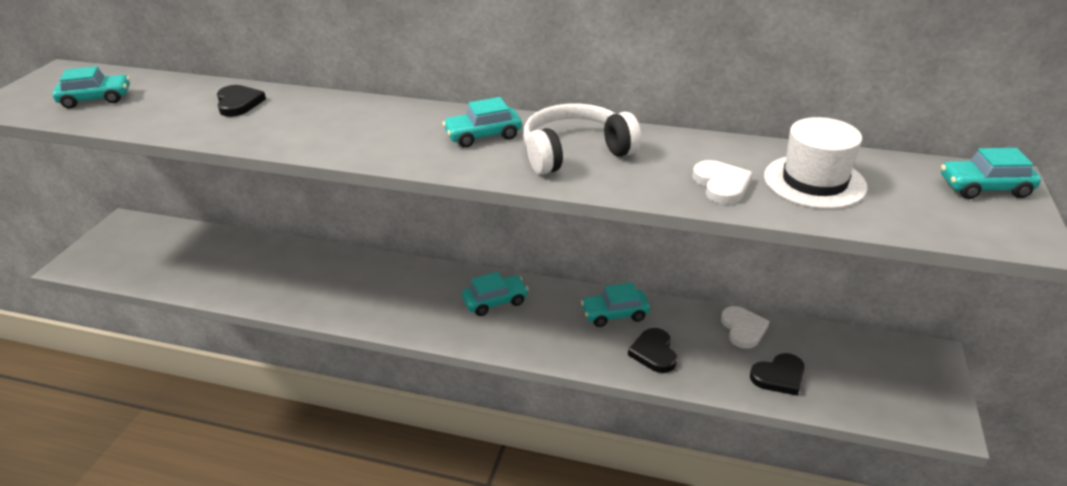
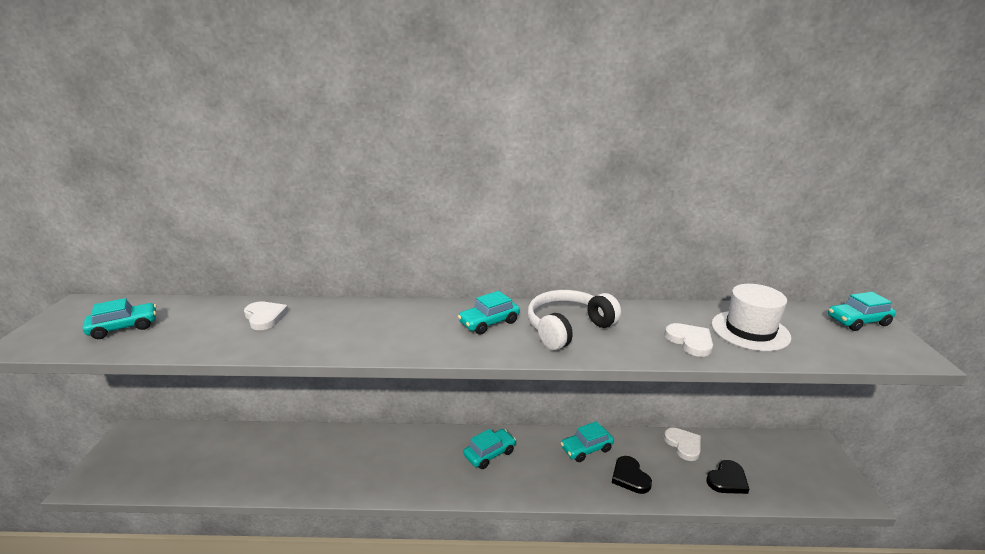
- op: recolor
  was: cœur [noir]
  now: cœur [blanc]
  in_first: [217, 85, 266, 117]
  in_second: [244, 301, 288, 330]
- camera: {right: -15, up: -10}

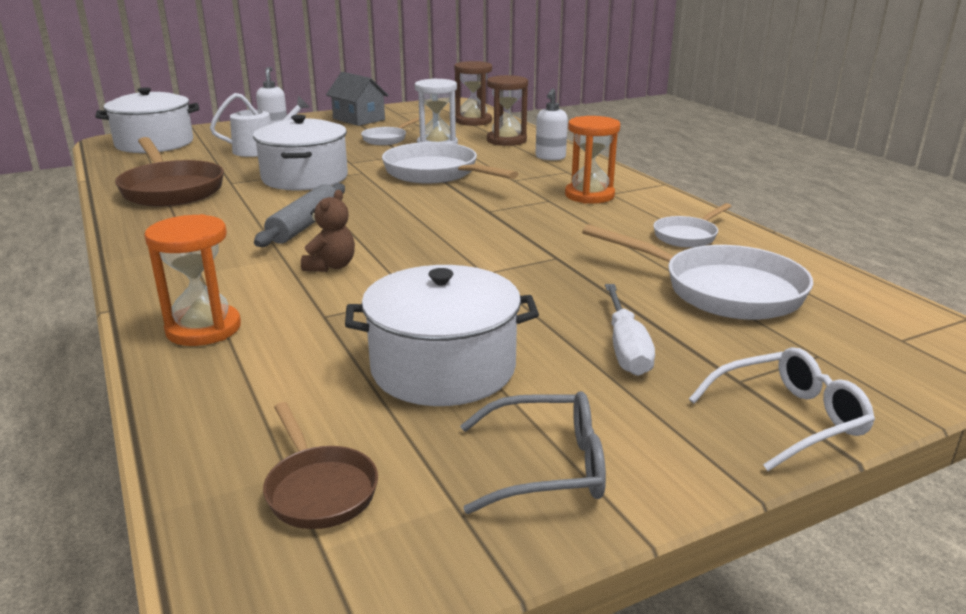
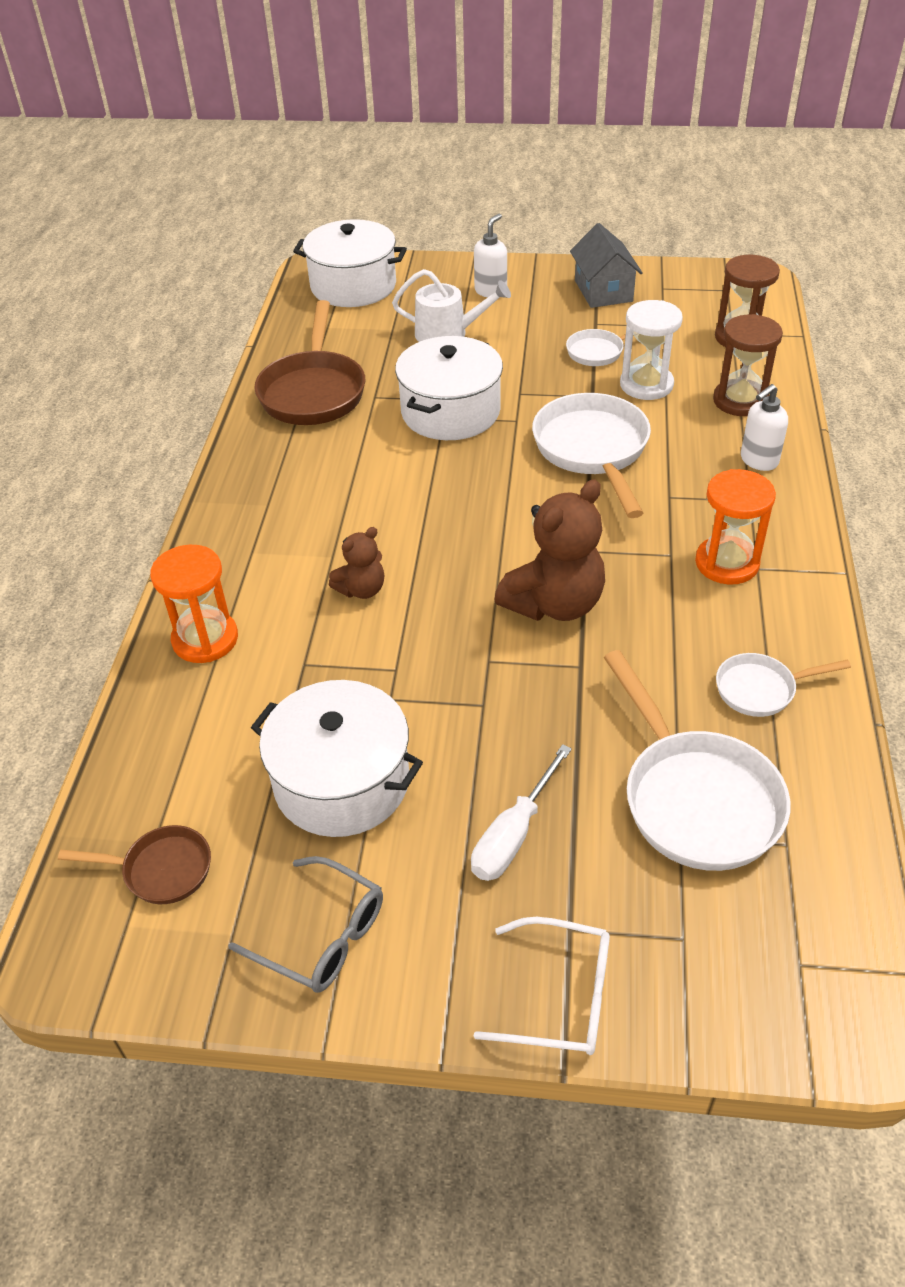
- op: rotate
  was: poêle [marron]
  in_first: [263, 402, 378, 529]
  in_second: [58, 825, 211, 904]
  clockwise: -90
- op: insert
  now: ours en peluche [marron]
  in_second: [494, 479, 605, 621]
- op: delete
  was: rouleau à pâtisserie [gris]
  in_first: [254, 183, 345, 247]
- camera: {right: 35, up: 20}

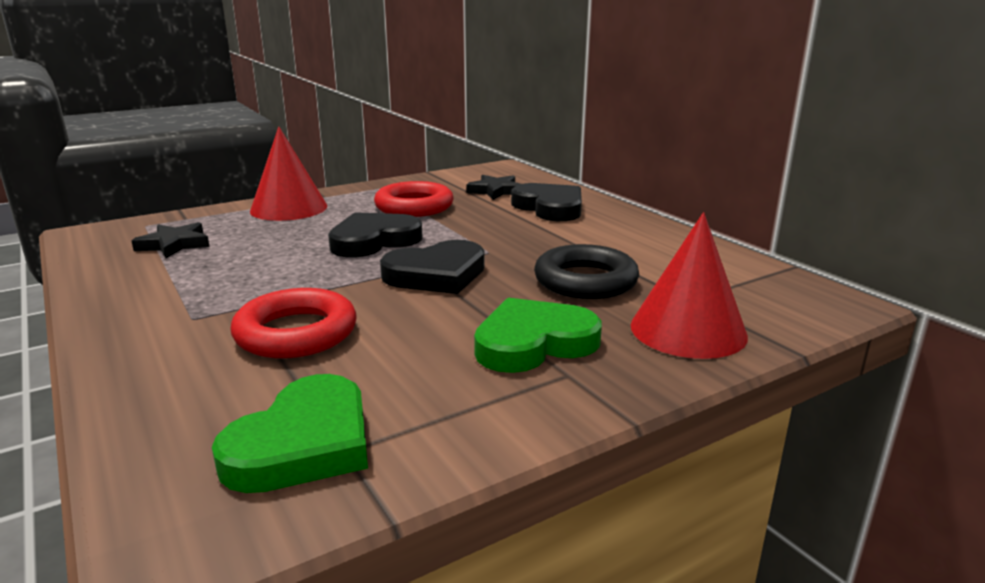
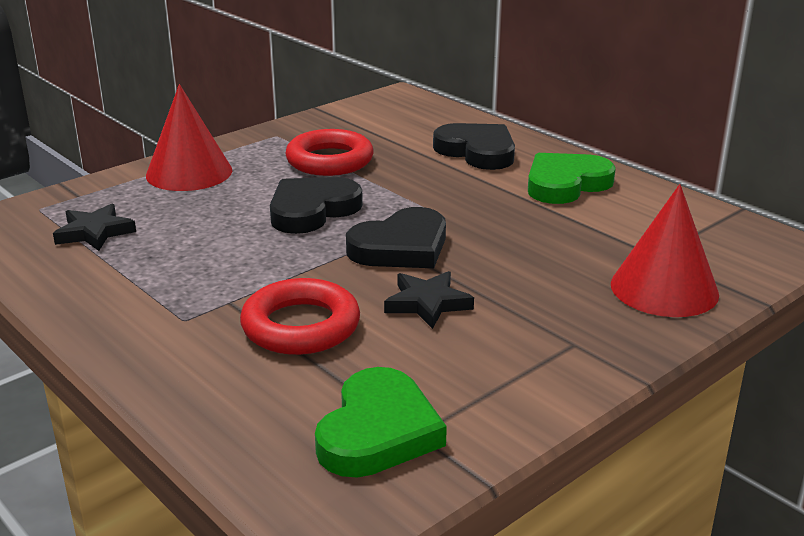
- op: move
  was: étoile [noir]
  in_first: [466, 175, 521, 200]
  in_second: [384, 271, 474, 329]
- op: move
  was: cœur [vert]
  in_first: [474, 298, 602, 373]
  in_second: [528, 153, 616, 204]
- op: delete
  was: anneau [noir]
  in_first: [534, 244, 639, 299]
- camera: {right: -10, up: 5}

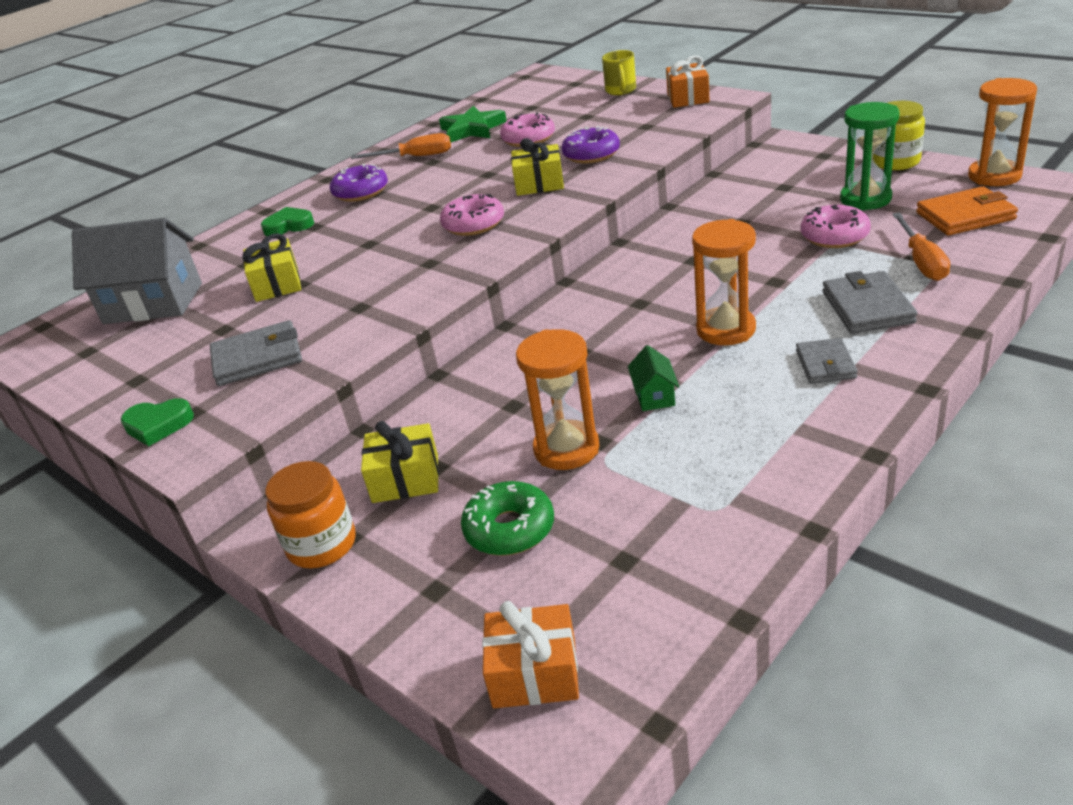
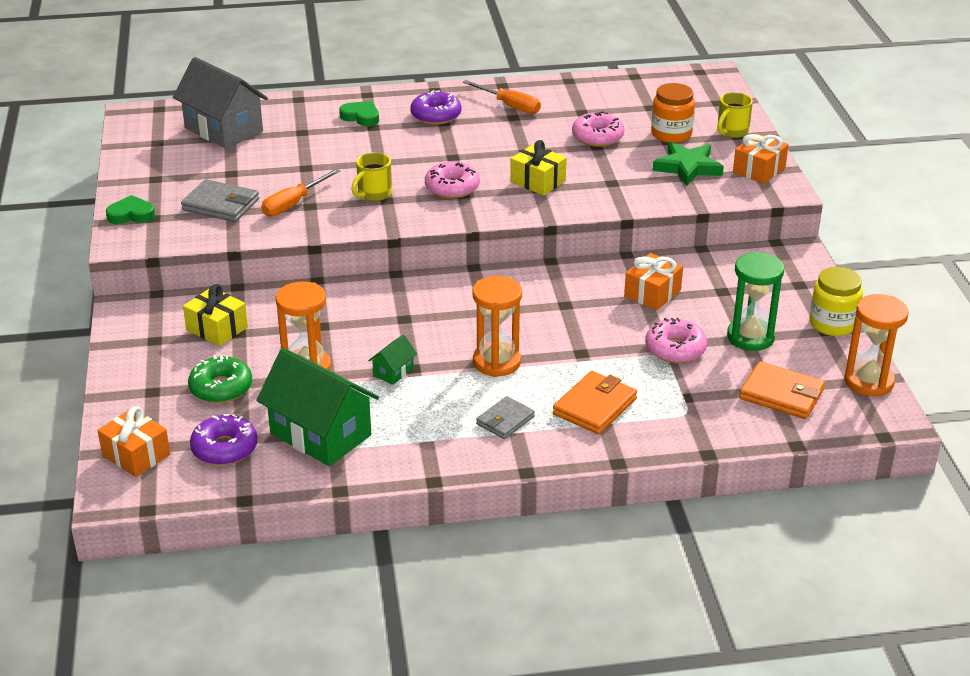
- op: rotate
  was: cœur [vert]
  in_first: [121, 398, 194, 446]
  in_second: [106, 195, 155, 224]
  clockwise: 135
- op: move
  was: beignet [violet]
  in_first: [561, 126, 620, 164]
  in_second: [190, 414, 258, 465]
- op: insert
  now: maison [vert]
  in_second: [256, 348, 379, 466]
- op: move
  was: tournevis [orange]
  in_first: [892, 212, 950, 281]
  in_second: [261, 169, 340, 217]
- op: insert
  now: tasse [jaune]
  in_second: [351, 152, 392, 201]
- op: recolor
  was: portefeuille [gris]
  now: portefeuille [orange]
  in_first: [823, 271, 917, 334]
  in_second: [553, 371, 637, 434]
- op: insert
  now: cadeau [orange]
  in_second: [624, 253, 683, 310]
- op: move
  was: bocal [orange]
  in_first: [265, 461, 356, 568]
  in_second: [651, 83, 695, 143]
- op: move
  was: étoile [vert]
  in_first: [439, 106, 507, 142]
  in_second: [652, 142, 724, 186]
- op: delete
  was: cadeau [jaune]
  in_first: [242, 233, 301, 302]
- camera: {right: 35, up: 0}

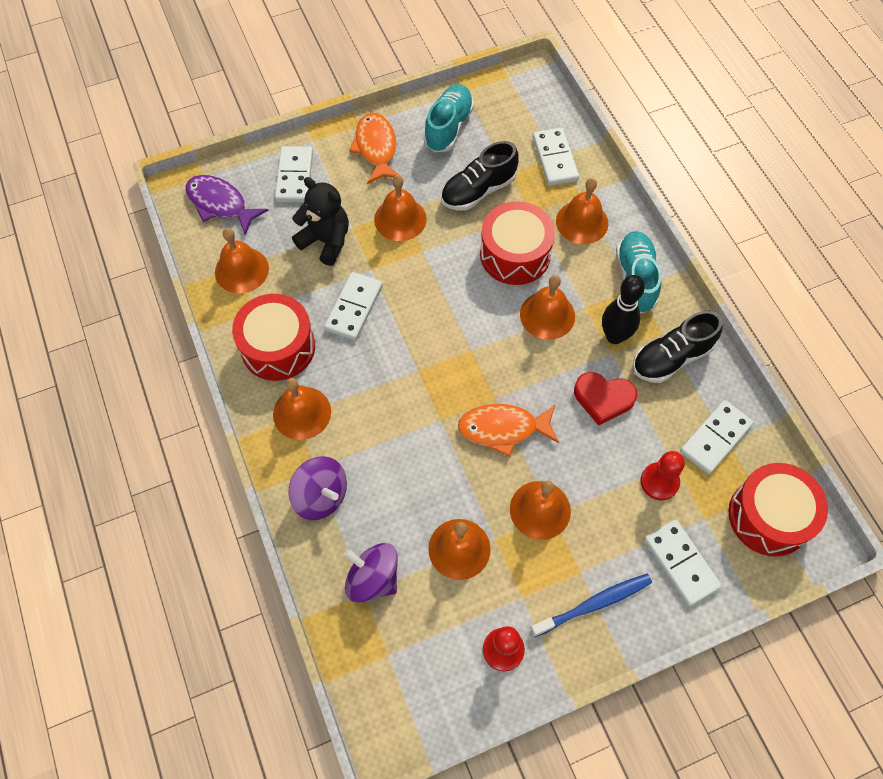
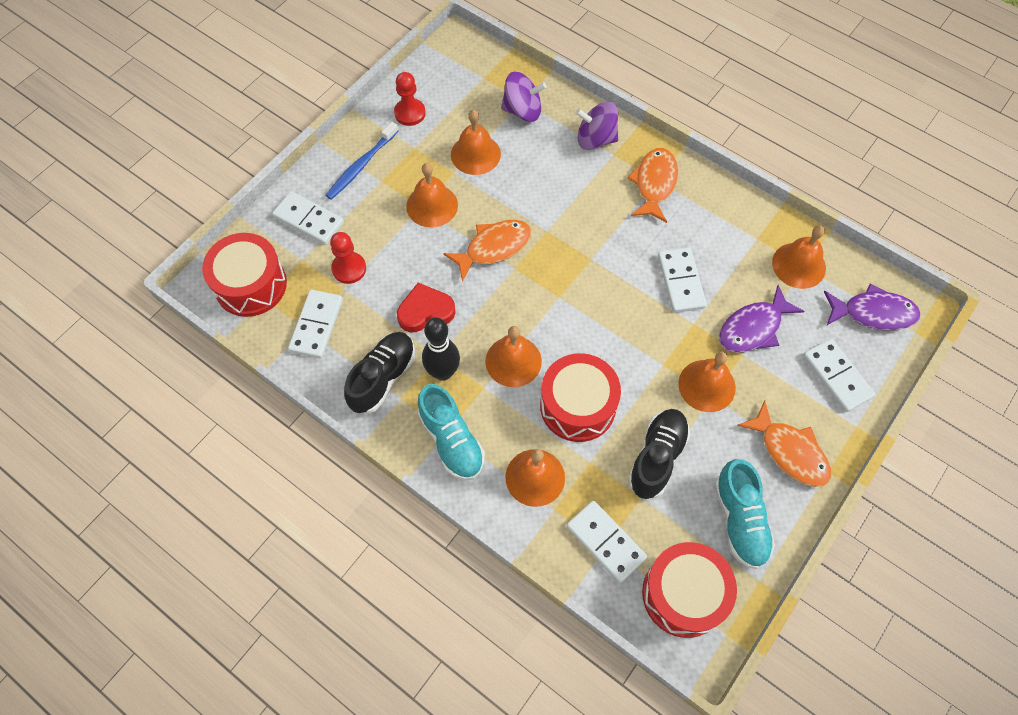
- op: replace
  was: cloche [orange]
  now: poisson [orange]
  in_first: [273, 378, 331, 440]
  in_second: [627, 148, 678, 223]
- op: move
  was: tambour [rouge]
  in_first: [232, 294, 315, 381]
  in_second: [642, 542, 737, 638]
- op: replace
  was: ours en peluche [noir]
  now: poisson [violet]
  in_first: [292, 177, 349, 266]
  in_second: [719, 285, 805, 353]
- camera: {right: 150, up: 0}

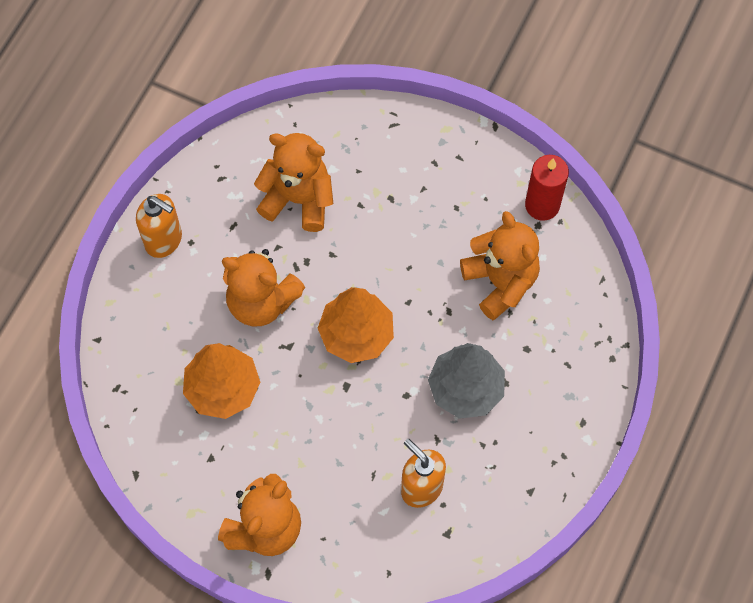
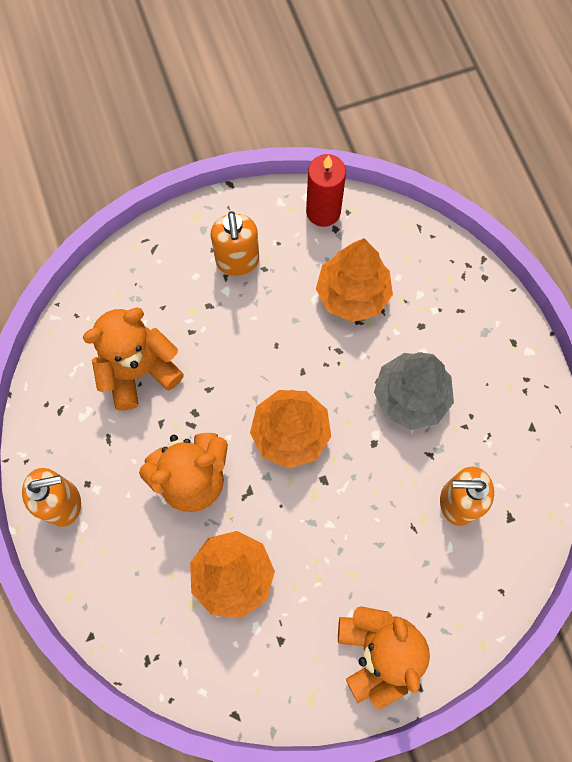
- op: insert
  now: distributeur de savon [orange]
  in_second: [211, 211, 259, 276]
- op: replace
  was: ours en peluche [orange]
  now: arbre [orange]
  in_first: [460, 211, 540, 320]
  in_second: [316, 238, 393, 322]
- camera: {right: -45, up: 5}

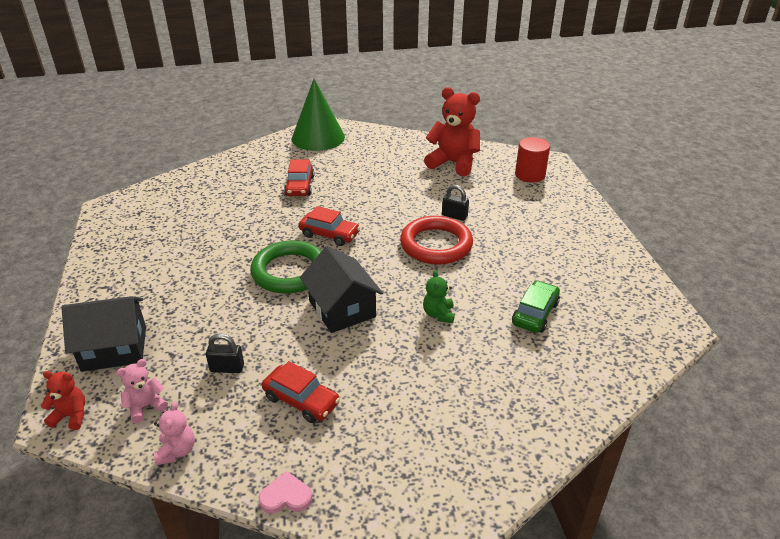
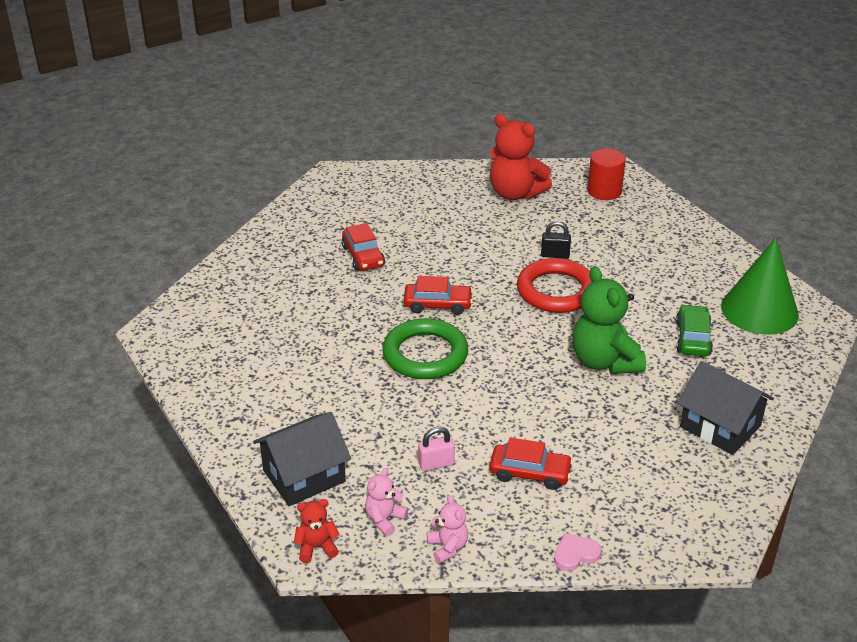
- op: recolor
  was: cadenas [noir]
  now: cadenas [rose]
  in_first: [206, 333, 244, 373]
  in_second: [418, 427, 455, 471]
- op: rotate
  was: ours en peluche [rouge]
  in_first: [424, 87, 480, 176]
  in_second: [490, 114, 552, 200]
  clockwise: -150
- op: resize
  was: ours en peluche [vert]
  in_first: [423, 270, 455, 323]
  in_second: [572, 266, 646, 374]
  ratio: 2.06
- op: move
  was: maison [noir]
  in_first: [300, 246, 383, 333]
  in_second: [677, 361, 774, 455]
- op: move
  was: cône [vert]
  in_first: [292, 79, 345, 151]
  in_second: [721, 238, 799, 335]
- camera: {right: -20, up: 0}

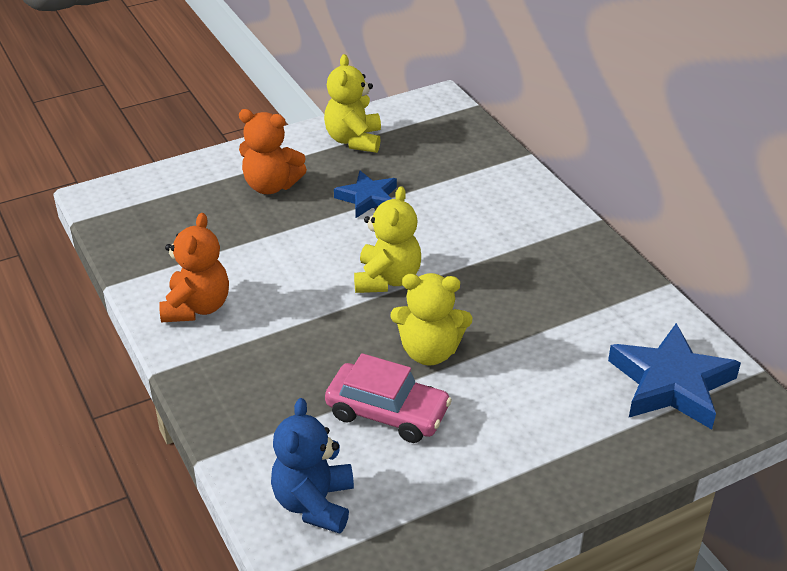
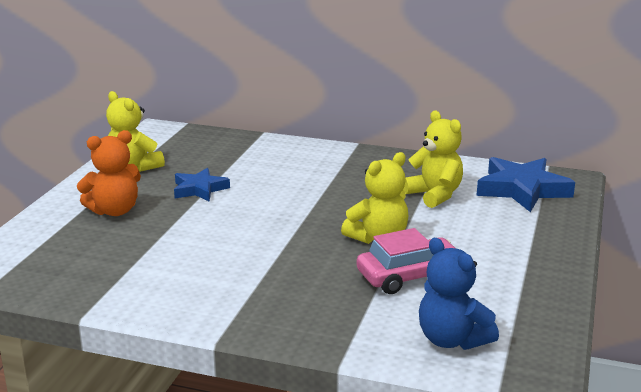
- op: move
  was: ours en peluche [jaune]
  in_first: [354, 186, 421, 293]
  in_second: [403, 111, 463, 208]
- op: delete
  was: ours en peluche [orange]
  in_first: [159, 213, 229, 323]
- camera: {right: -45, up: -15}

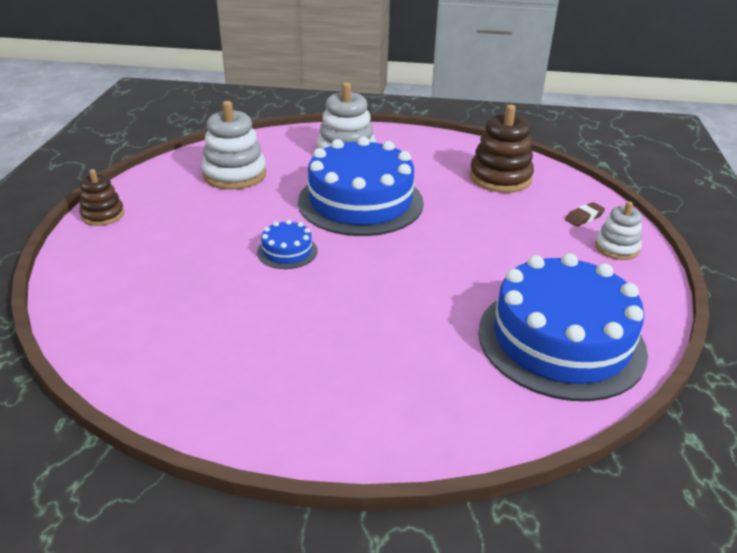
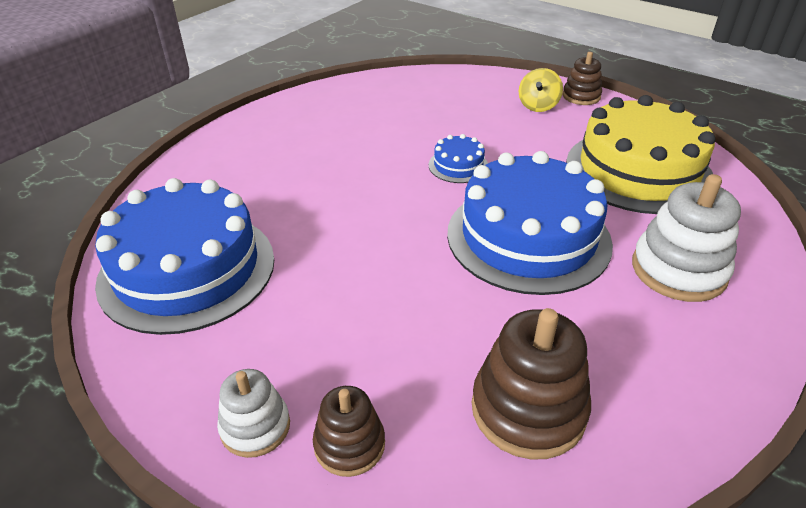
- op: replace
  was: gomme [marron]
  now: jouet à empiler [marron]
  in_first: [565, 202, 605, 227]
  in_second: [313, 386, 385, 477]
- op: insert
  now: toupie [jaune]
  in_second: [519, 68, 563, 112]
- op: replace
  was: jouet à empiler [blanc]
  now: gâteau [jaune]
  in_first: [202, 101, 266, 190]
  in_second: [566, 95, 715, 214]
- camera: {right: 120, up: 5}

